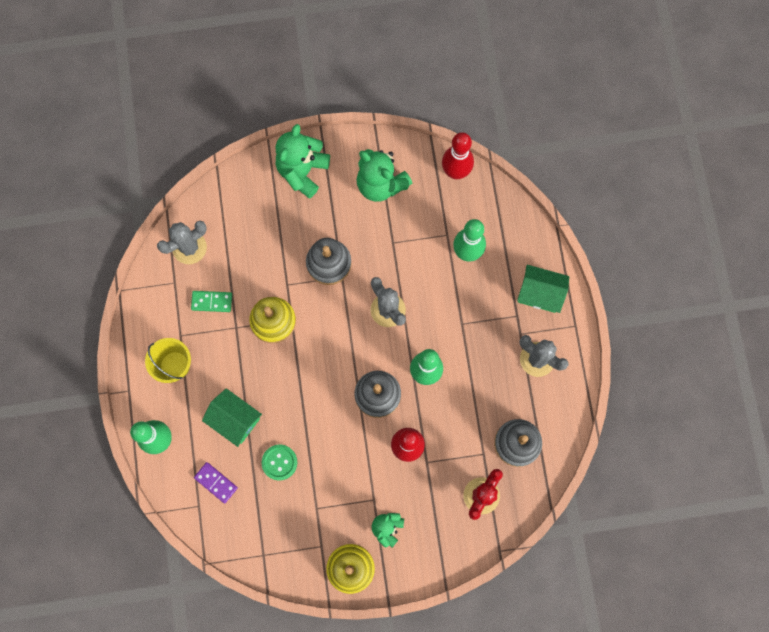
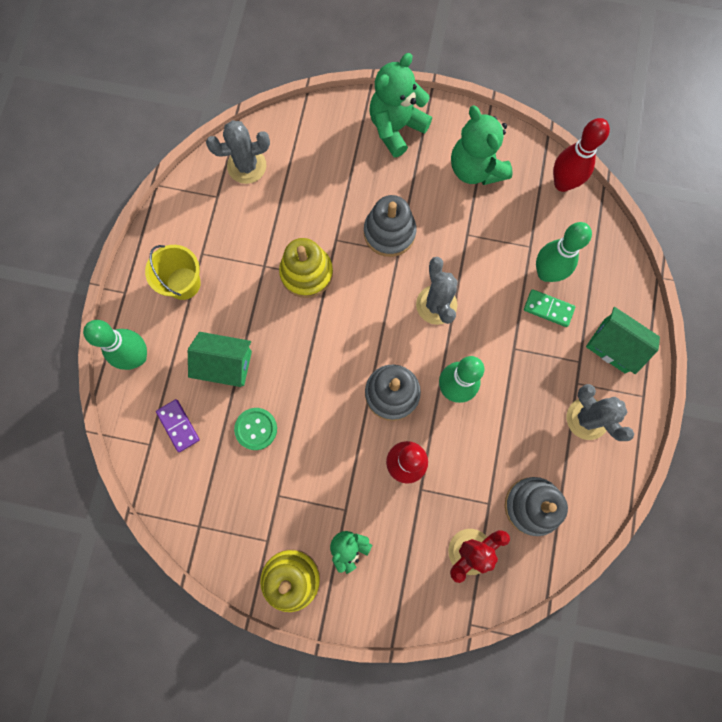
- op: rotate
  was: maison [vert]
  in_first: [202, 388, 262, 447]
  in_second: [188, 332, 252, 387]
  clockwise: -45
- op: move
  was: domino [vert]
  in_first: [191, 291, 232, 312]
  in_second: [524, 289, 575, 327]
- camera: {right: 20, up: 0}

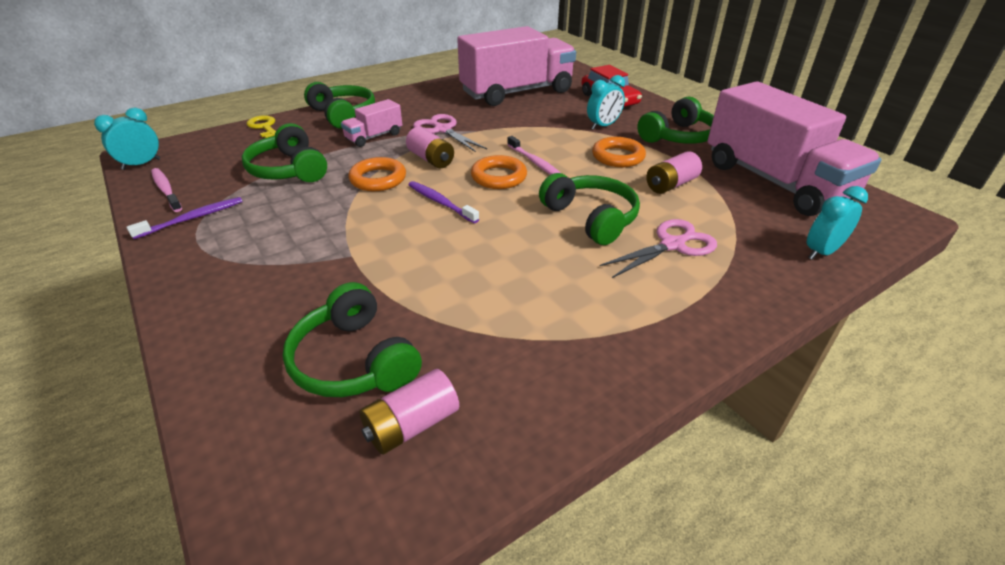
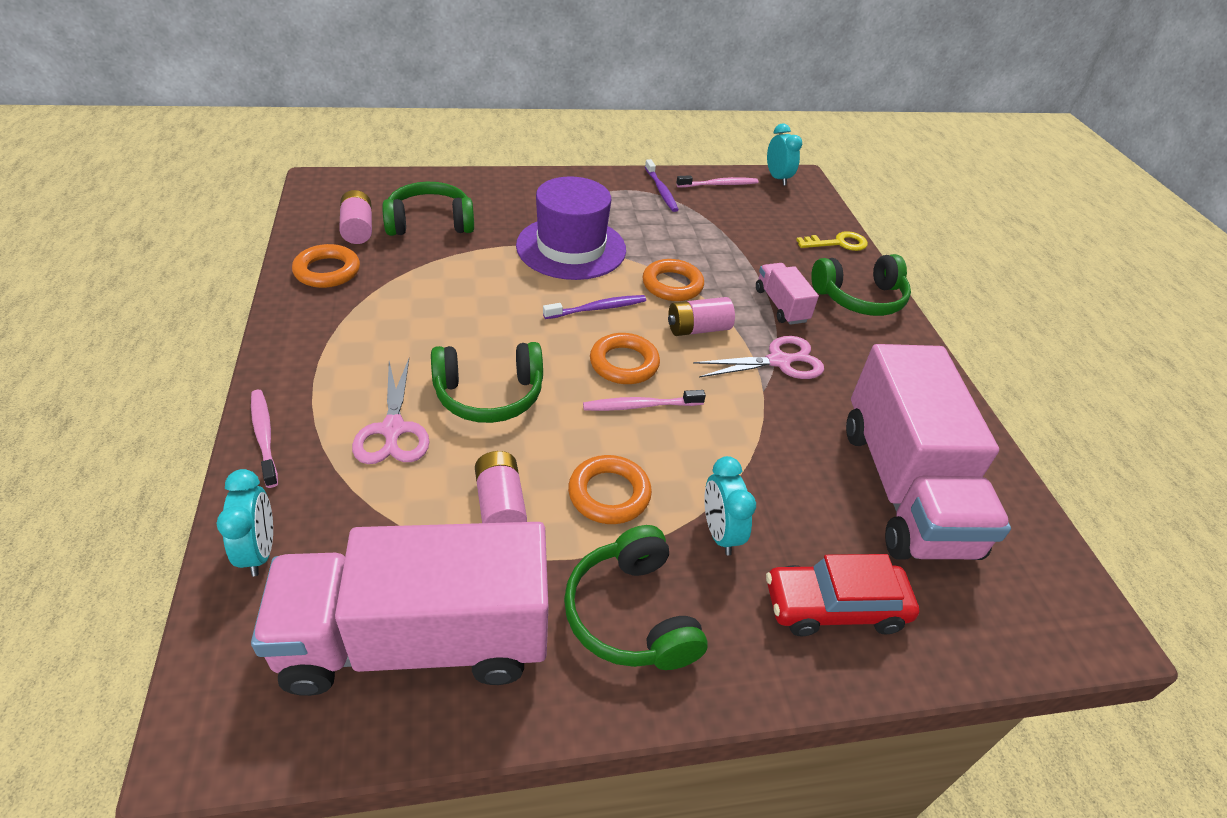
- op: insert
  now: brosse à dents [rose]
  in_second: [251, 390, 278, 488]
- op: insert
  now: anneau [orange]
  in_second: [292, 244, 360, 288]
- op: insert
  now: chapeau [violet]
  in_second: [516, 176, 626, 280]
- op: delete
  was: casque audio [vert]
  in_first: [242, 123, 327, 182]
- camera: {right: 110, up: 5}

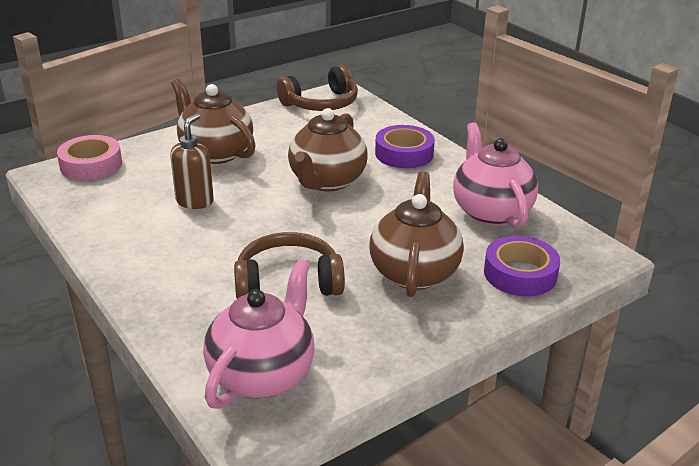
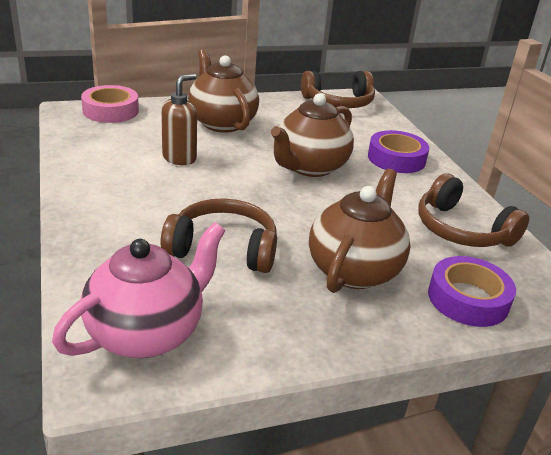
- op: replace
  was: théière [rose]
  now: casque audio [marron]
  in_first: [453, 122, 539, 228]
  in_second: [418, 173, 529, 247]
- camera: {right: 15, up: 0}

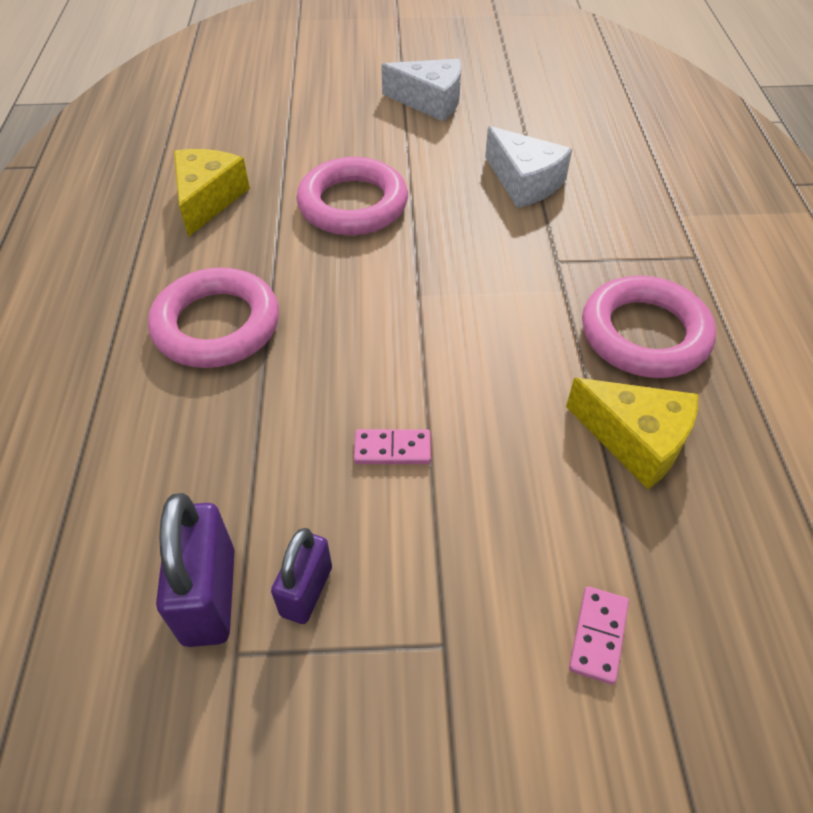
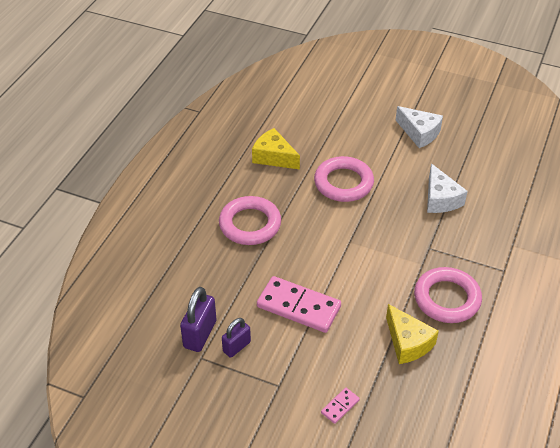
- op: rotate
  was: fromage [jaune]
  in_first: [174, 149, 250, 237]
  in_second: [252, 128, 300, 170]
  clockwise: -90
- op: resize
  was: domino [rose]
  in_first: [354, 429, 431, 464]
  in_second: [257, 276, 341, 333]
  ratio: 2.21
- camera: {right: 25, up: -5}

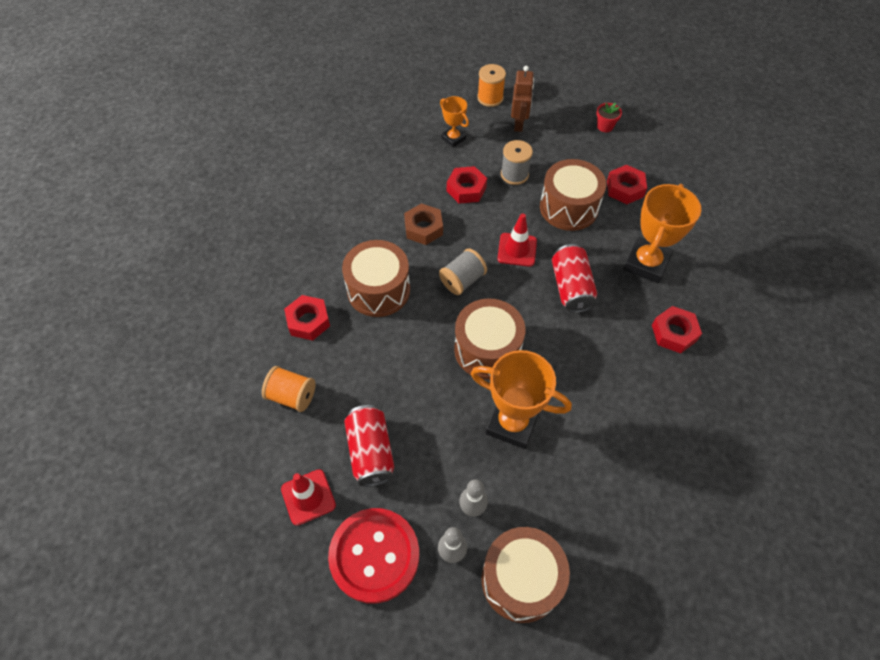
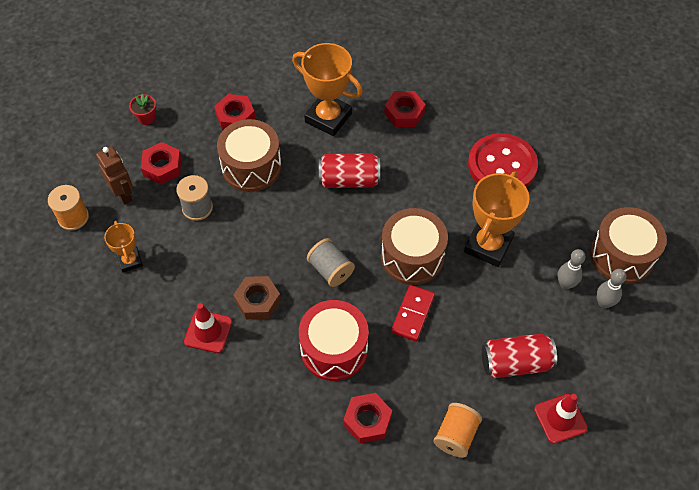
- op: rotate
  was: robot [marron]
  in_first: [511, 66, 534, 132]
  in_second: [96, 146, 133, 205]
  clockwise: 45
- op: rotate
  was: trophée [orange]
  in_first: [440, 96, 469, 147]
  in_second: [104, 221, 143, 273]
  clockwise: -75
- op: move
  was: écrou [rouge]
  in_first: [447, 166, 487, 204]
  in_second: [141, 142, 182, 184]
- op: move
  was: cône de chantier [rouge]
  in_first: [497, 213, 537, 267]
  in_second: [184, 303, 232, 353]
- op: recolor
  was: tambour [marron]
  now: tambour [rouge]
  in_first: [342, 240, 410, 317]
  in_second: [299, 300, 369, 381]
- op: insert
  now: domino [rouge]
  in_second: [391, 285, 435, 341]
- op: move
  was: bouton [rouge]
  in_first: [328, 508, 419, 603]
  in_second: [468, 133, 538, 188]
- camera: {right: -85, up: 0}

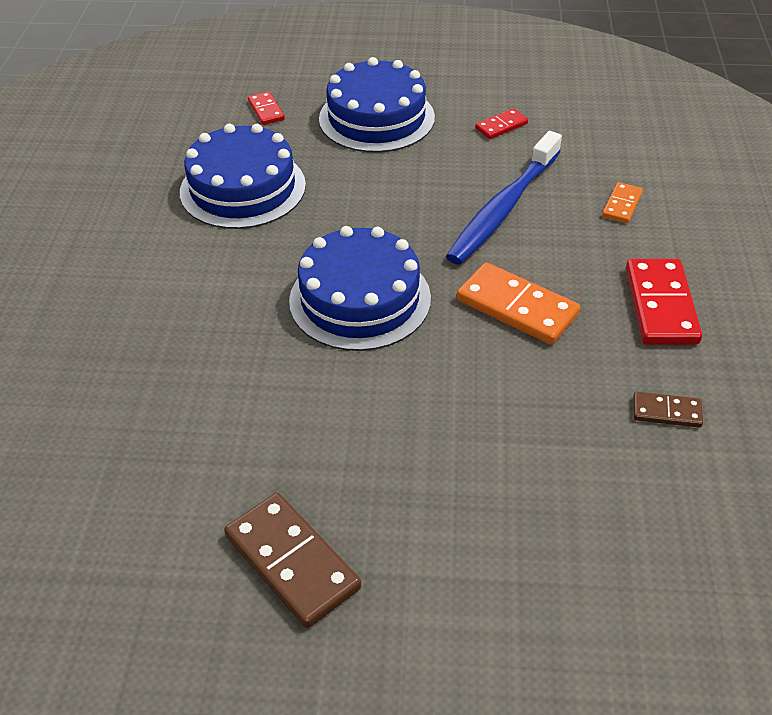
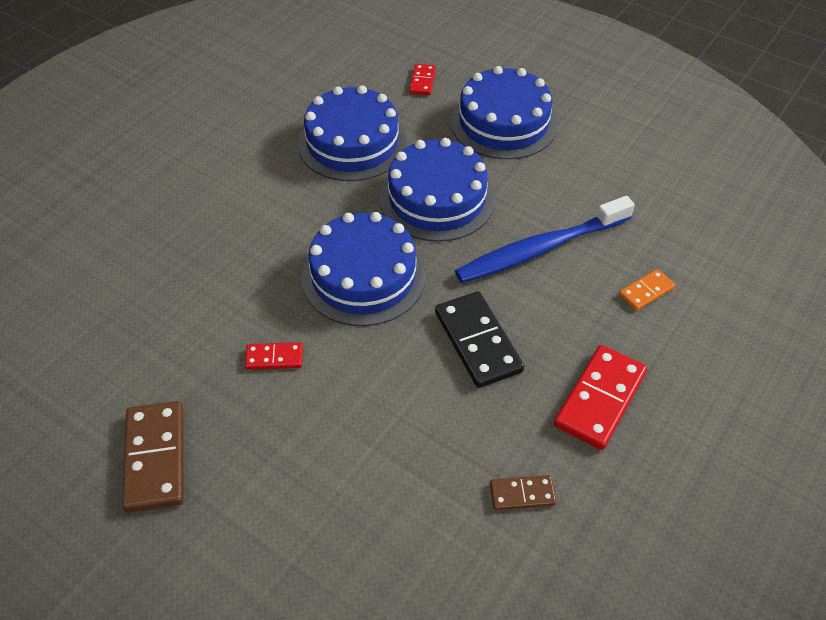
- op: move
  was: domino [rouge]
  in_first: [475, 108, 528, 139]
  in_second: [245, 342, 303, 370]
- op: insert
  now: gâteau [bleu]
  in_second: [380, 138, 495, 242]
- op: recolor
  was: domino [orange]
  now: domino [noir]
  in_first: [457, 262, 580, 345]
  in_second: [435, 291, 524, 388]
- op: rotate
  was: domino [marron]
  in_first: [633, 392, 703, 428]
  in_second: [490, 475, 556, 510]
  clockwise: -45
- camera: {right: 30, up: 5}

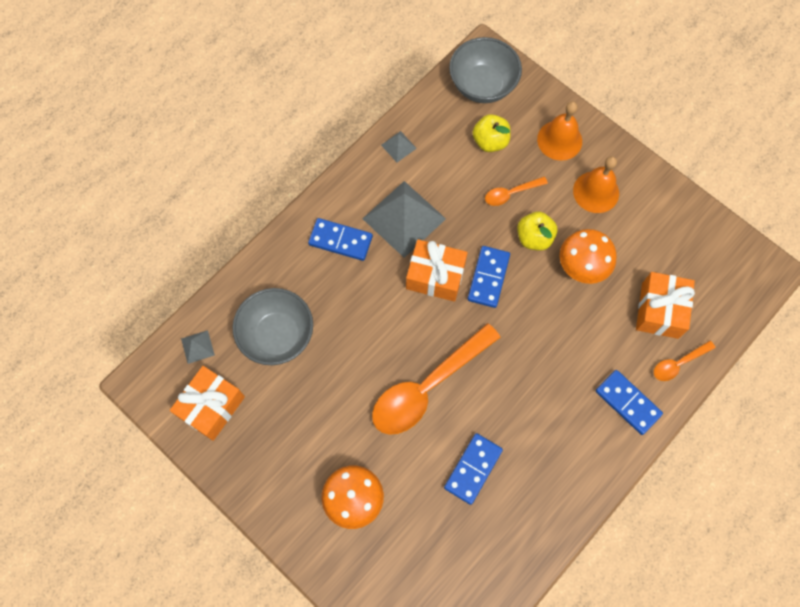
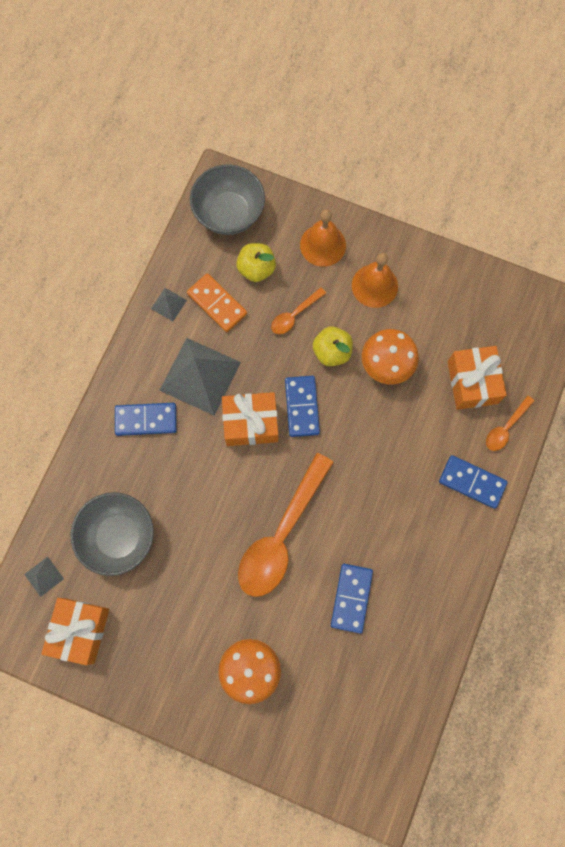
- op: insert
  now: domino [orange]
  in_second: [187, 273, 247, 332]
- camera: {right: -20, up: 5}

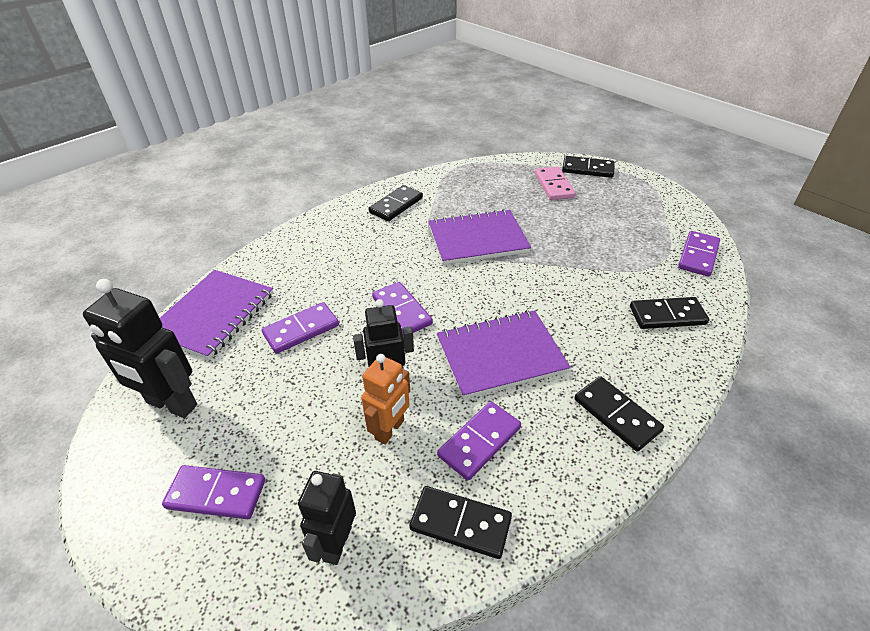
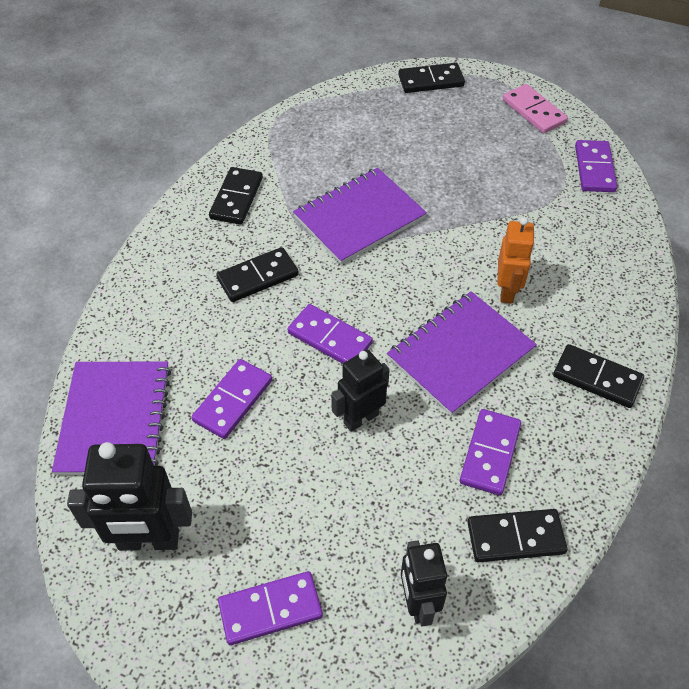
- op: move
  was: domino [noir]
  in_first: [630, 297, 709, 329]
  in_second: [216, 247, 299, 302]
- op: move
  was: robot [orange]
  in_first: [361, 354, 410, 445]
  in_second: [497, 217, 535, 304]
- op: move
  was: domino [rose]
  in_first: [535, 167, 575, 200]
  in_second: [503, 84, 568, 134]
- camera: {right: -25, up: 10}

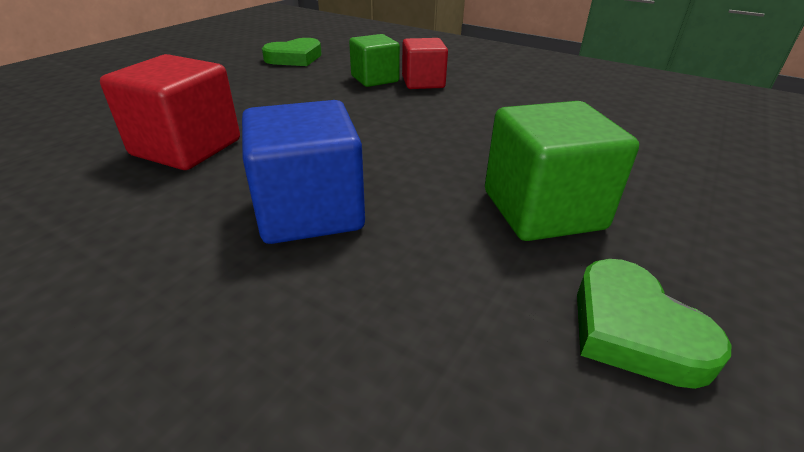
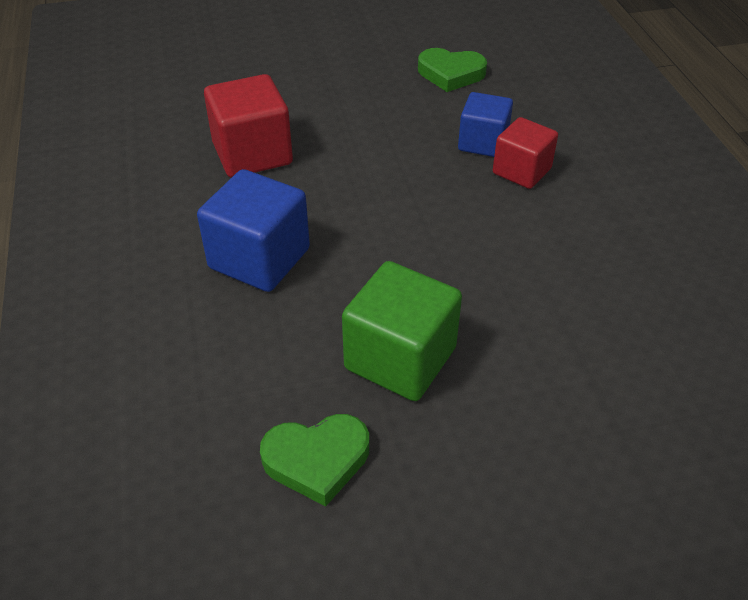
- op: rotate
  was: cœur [vert]
  in_first: [577, 259, 731, 389]
  in_second: [260, 414, 369, 507]
  clockwise: -120
- op: recolor
  was: cube [vert]
  now: cube [bleu]
  in_first: [349, 34, 400, 87]
  in_second: [458, 92, 513, 157]
- camera: {right: 45, up: 10}

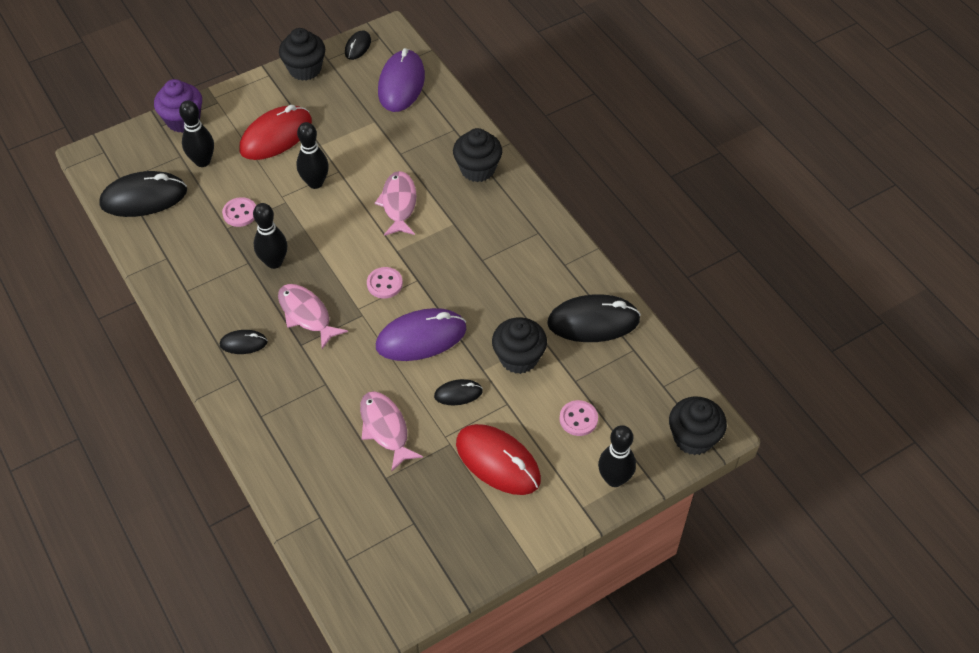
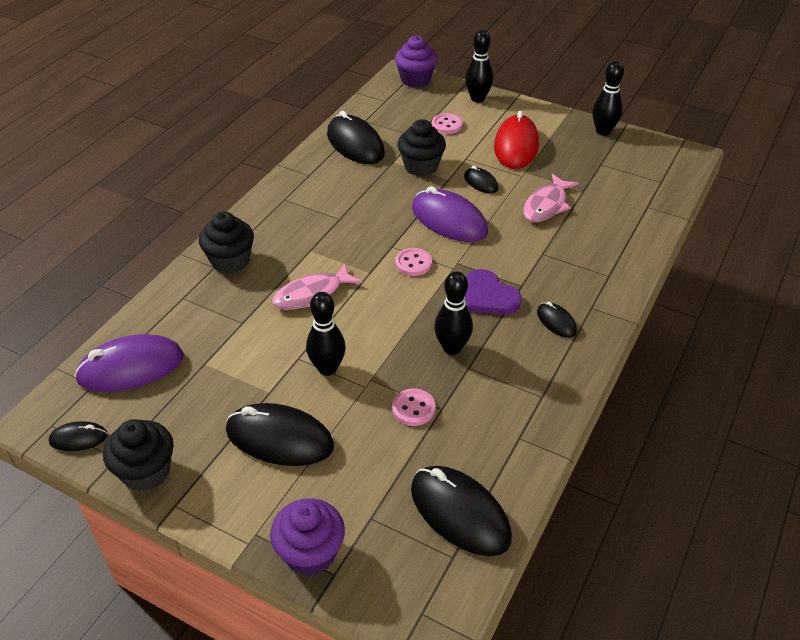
- op: recolor
  was: souris [rouge]
  now: souris [noir]
  in_first: [239, 105, 312, 160]
  in_second: [226, 403, 334, 466]
- op: recolor
  was: muffin [noir]
  now: muffin [violet]
  in_first: [669, 396, 727, 455]
  in_second: [395, 35, 437, 88]
- op: replace
  was: poisson [rose]
  now: cœur [violet]
  in_first: [278, 284, 348, 349]
  in_second: [465, 269, 522, 315]
- op: move
  was: quille [noir]
  in_first: [179, 100, 214, 167]
  in_second: [592, 61, 624, 136]
- camera: {right: -120, up: -10}

